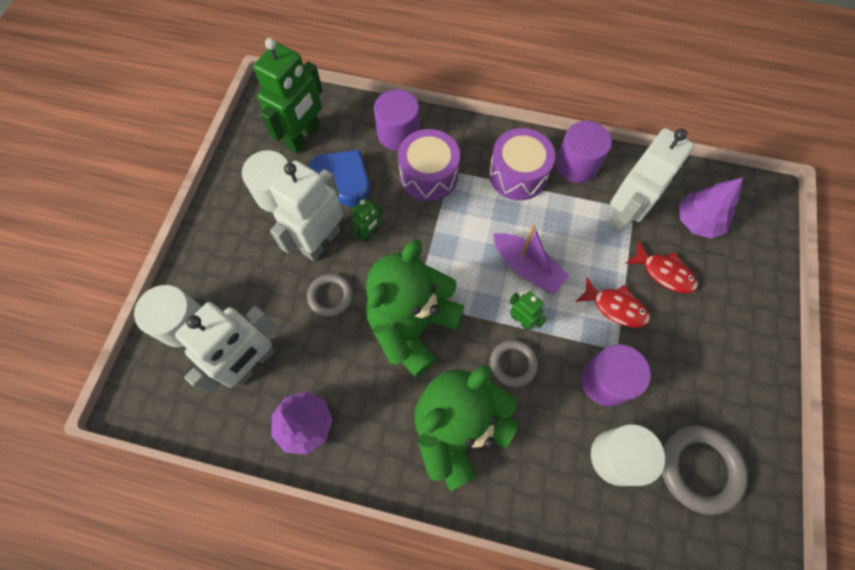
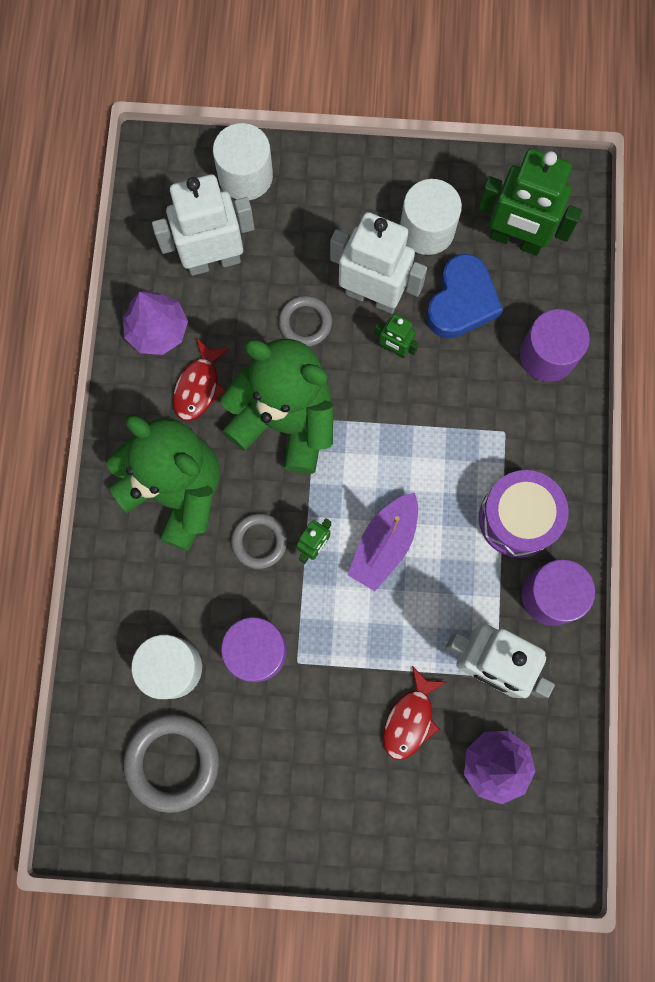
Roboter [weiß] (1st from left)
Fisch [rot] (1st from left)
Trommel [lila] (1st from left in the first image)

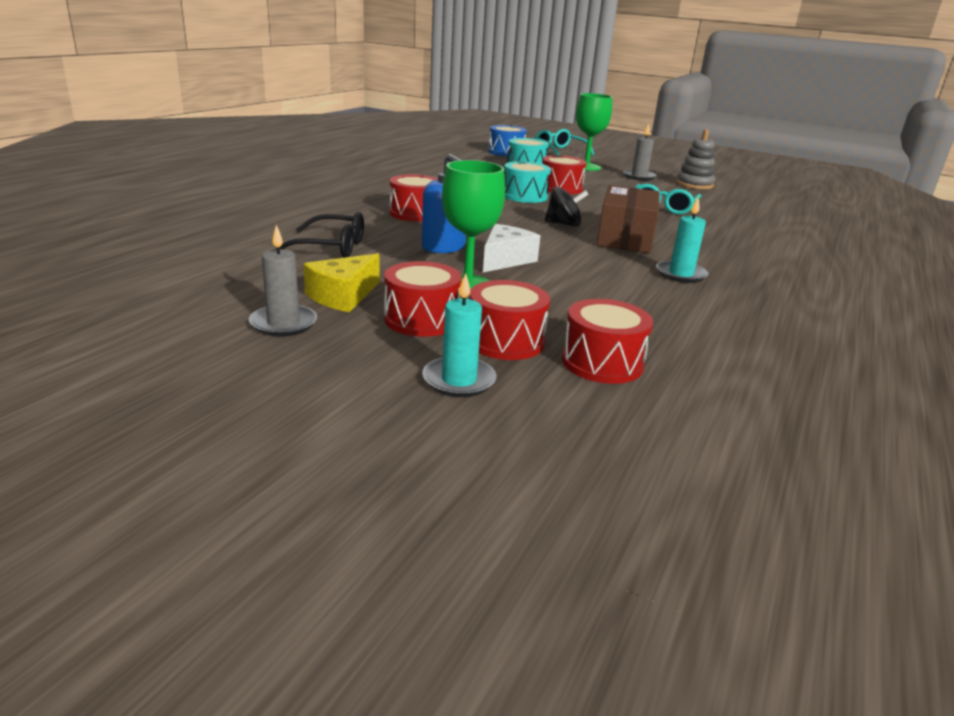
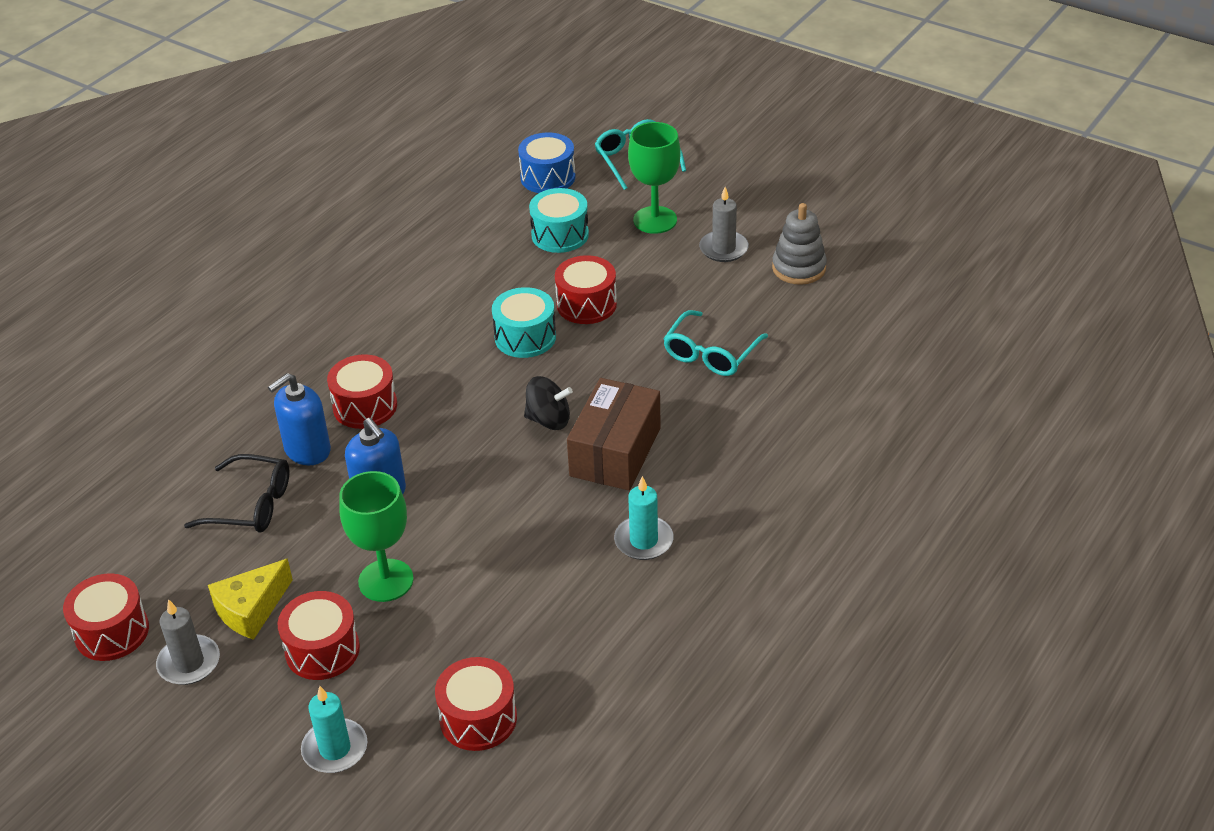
Trommel [rot] (1st from left)
Seifenspender [blau] (1st from left)
Käse [weiß]

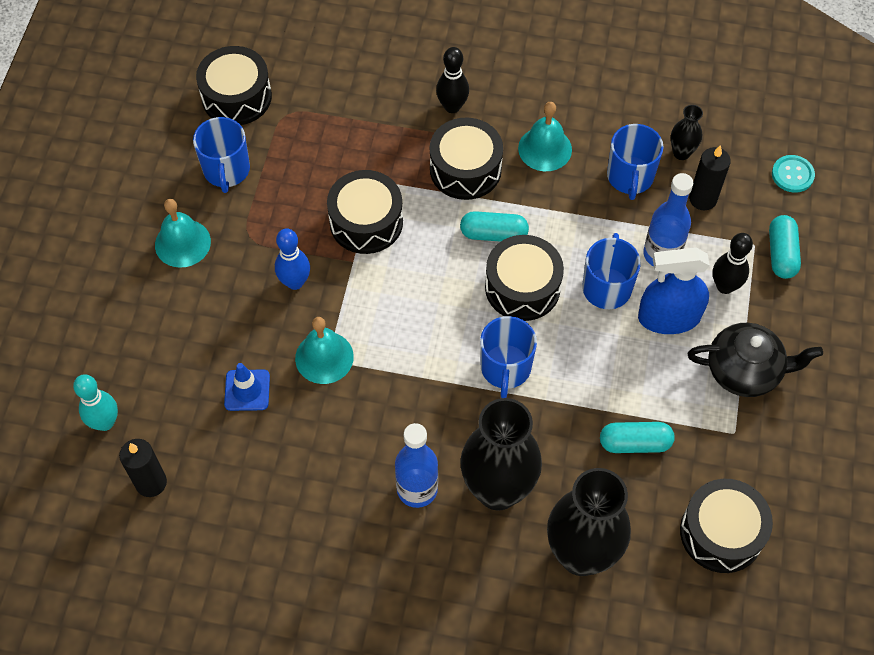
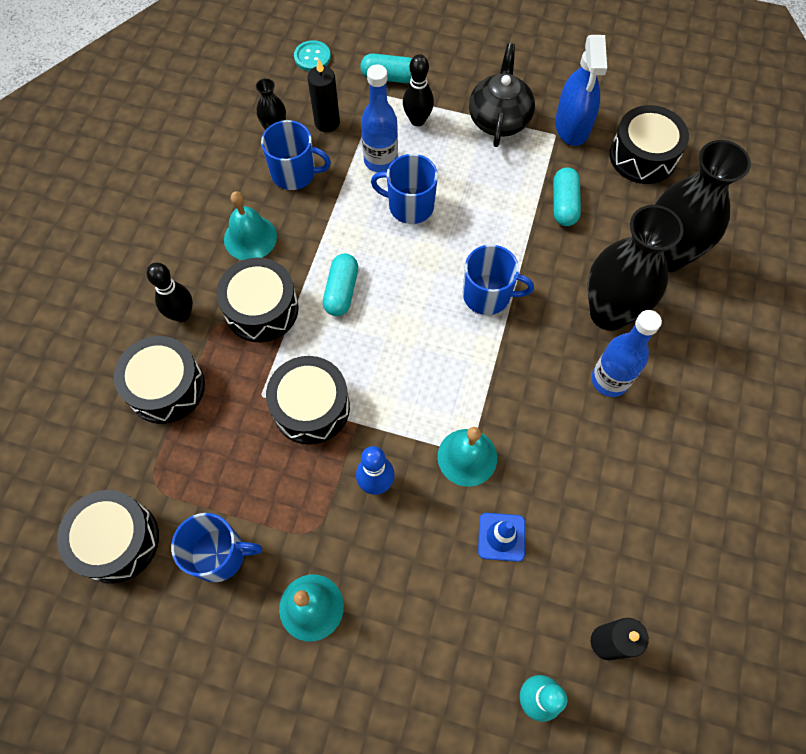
Trommel [schwarz] (2nd from left)
Sprühflasche [blau]

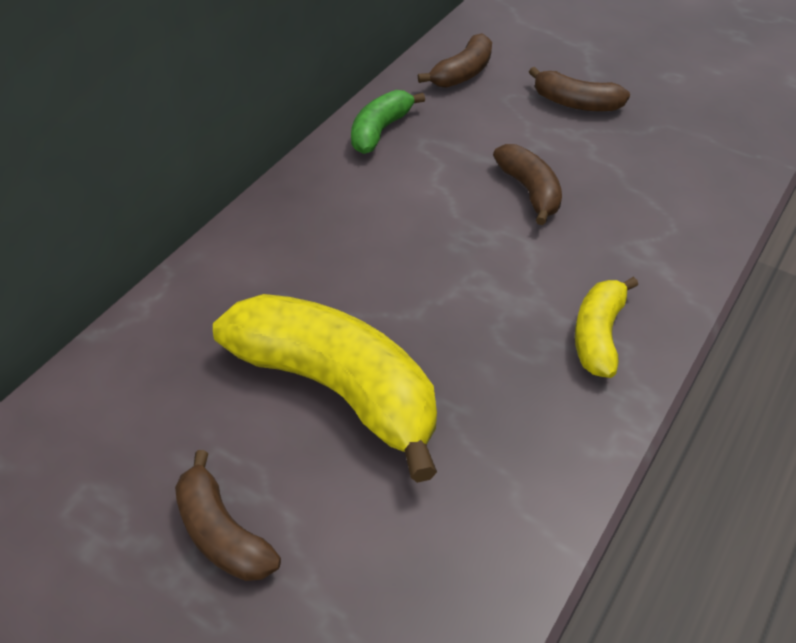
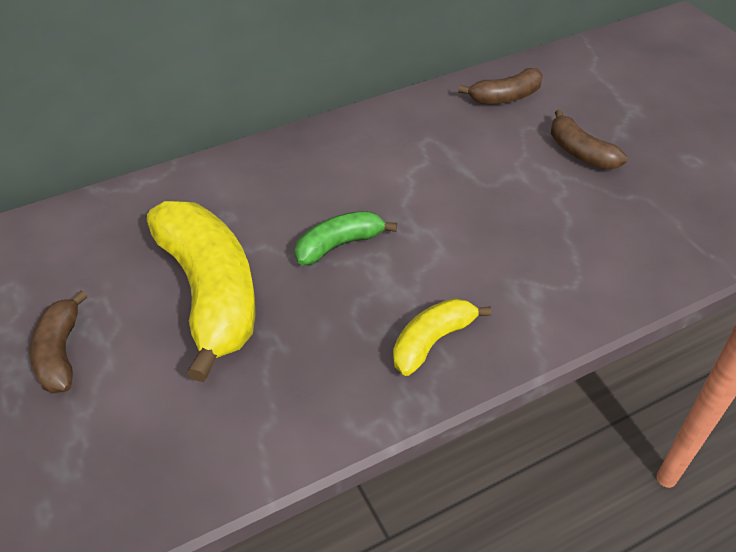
Banane [grün]
Banane [braun] (3rd from left in the first image)

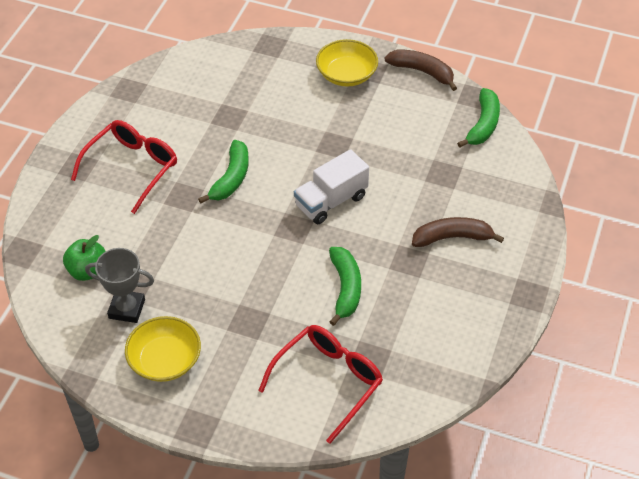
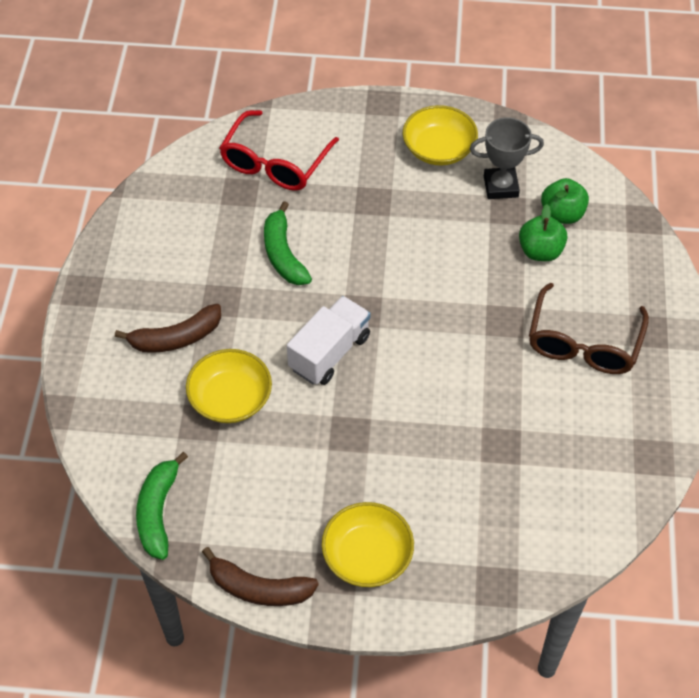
Schüssel [gelb] (1st from left)
Apfel [grün] (1st from left)
Brille [braun]
Banane [grün] (1st from left in the first image)

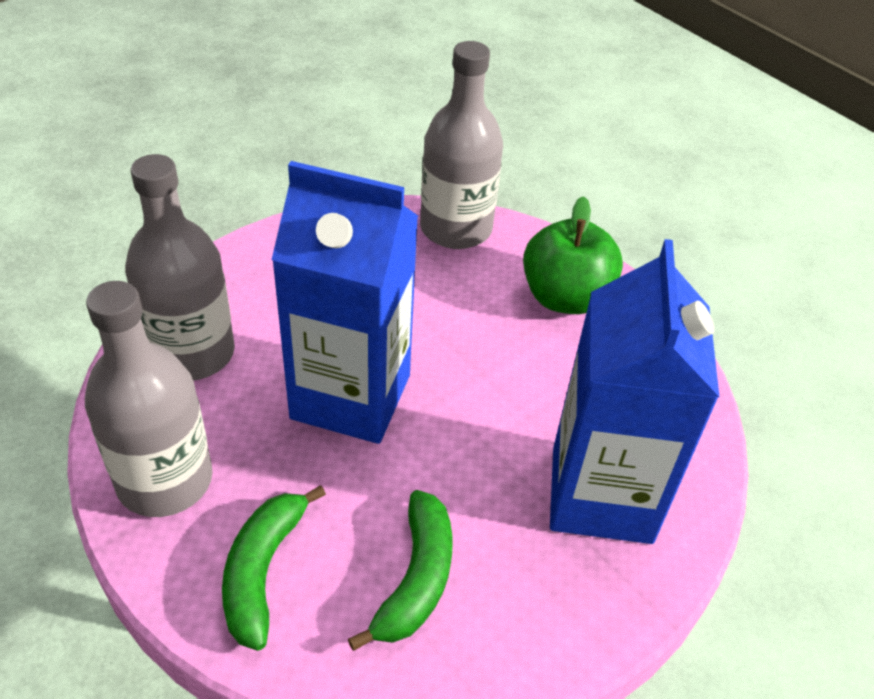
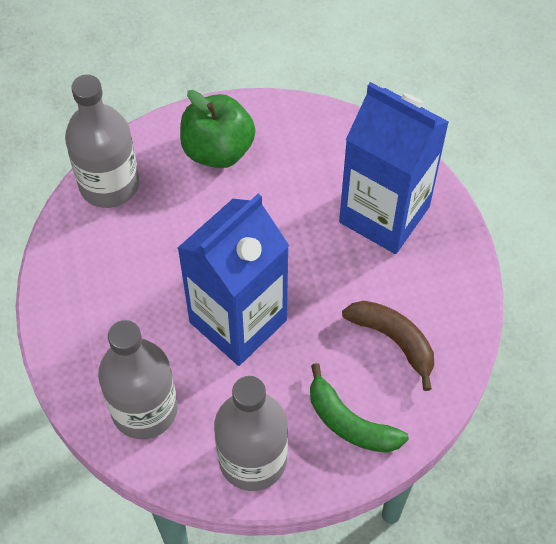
Banane [braun]

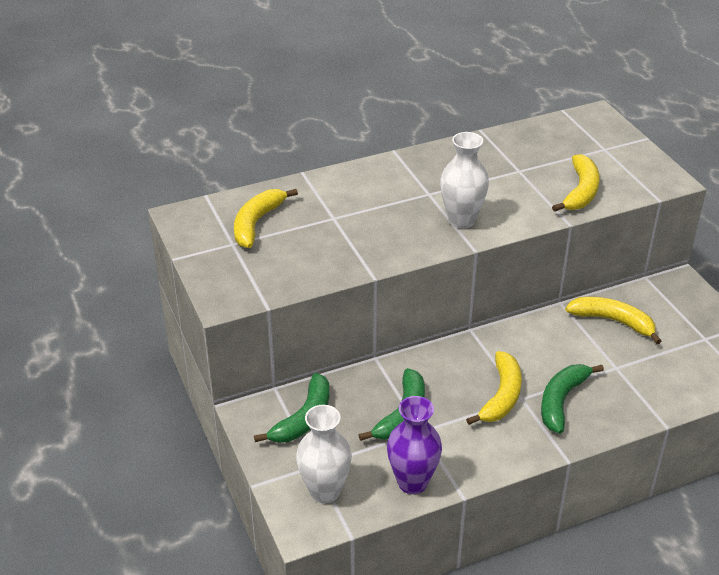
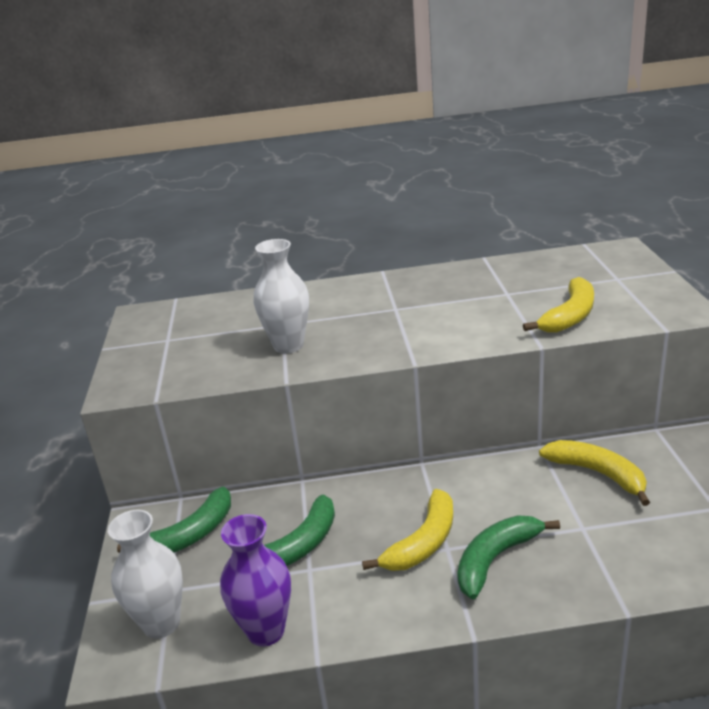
Vase [weiß] (2nd from left)
Banane [gelb] (1st from left in the first image)

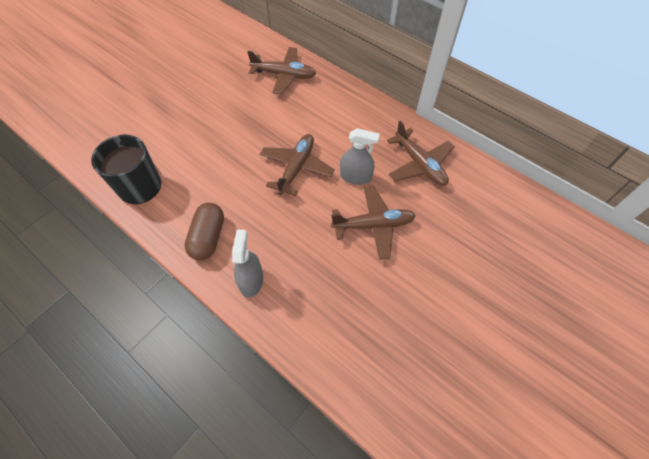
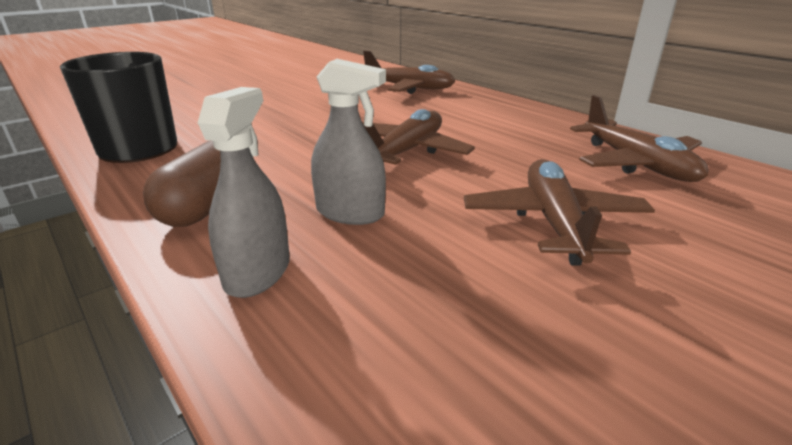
Sprühflasche [grau] (2nd from left)
Flugzeug [braun] (3rd from left)

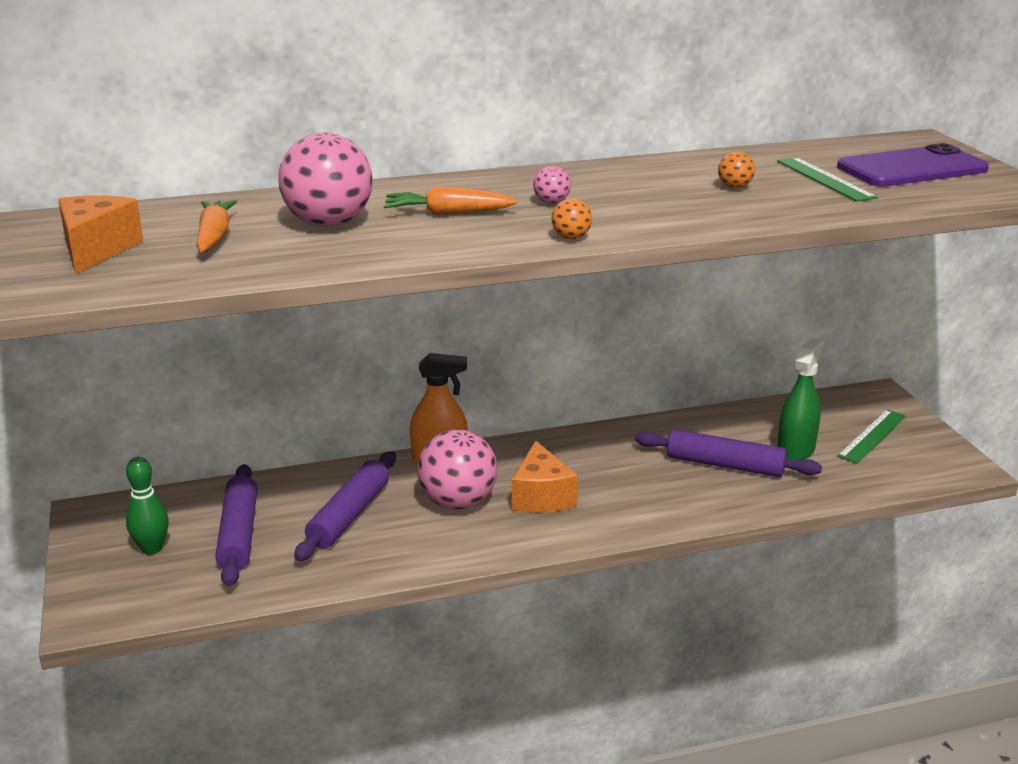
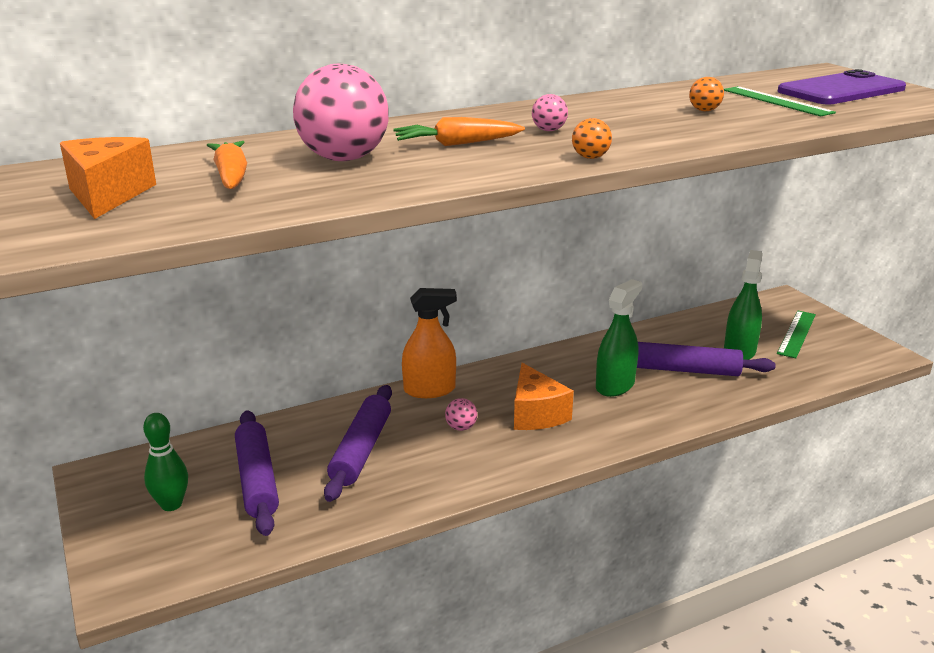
Ball [rosa] (2nd from left)
Sprühflasche [grün] (1st from left)

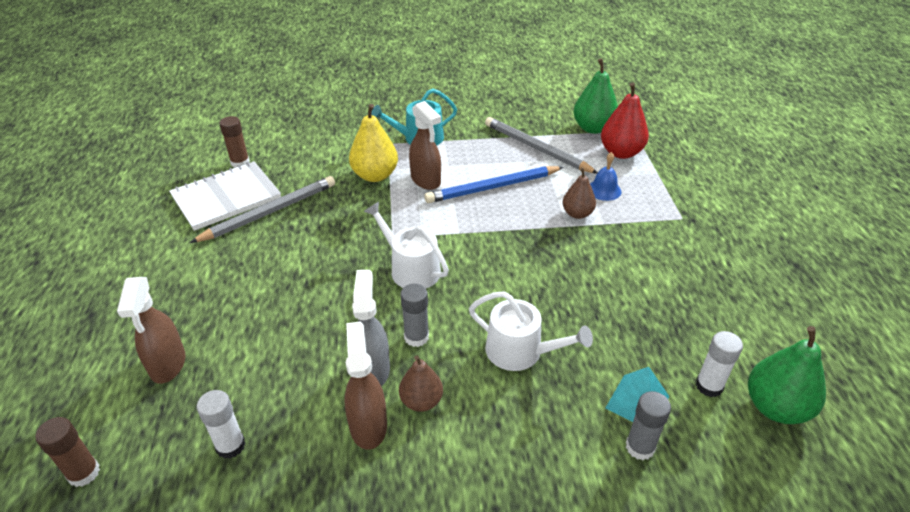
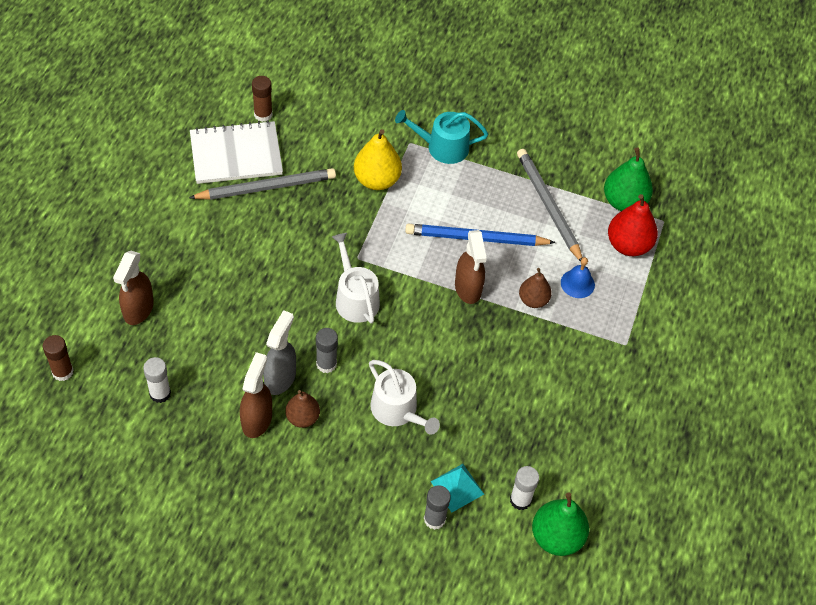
Sprühflasche [braun] (3rd from left)

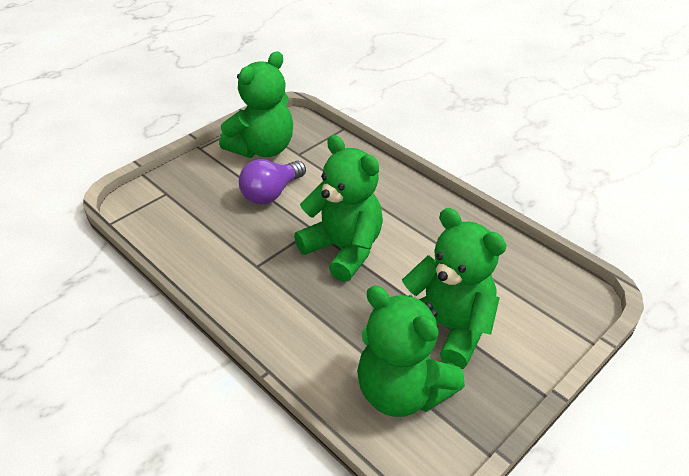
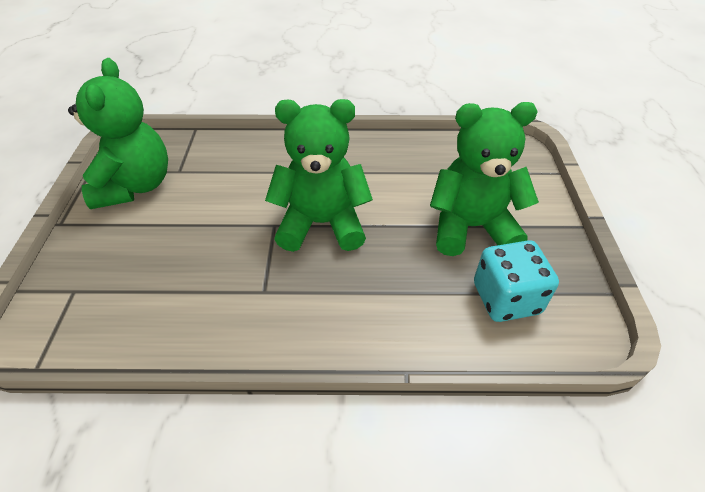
Spielwürfel [türkis]
Glühbirne [lila]

